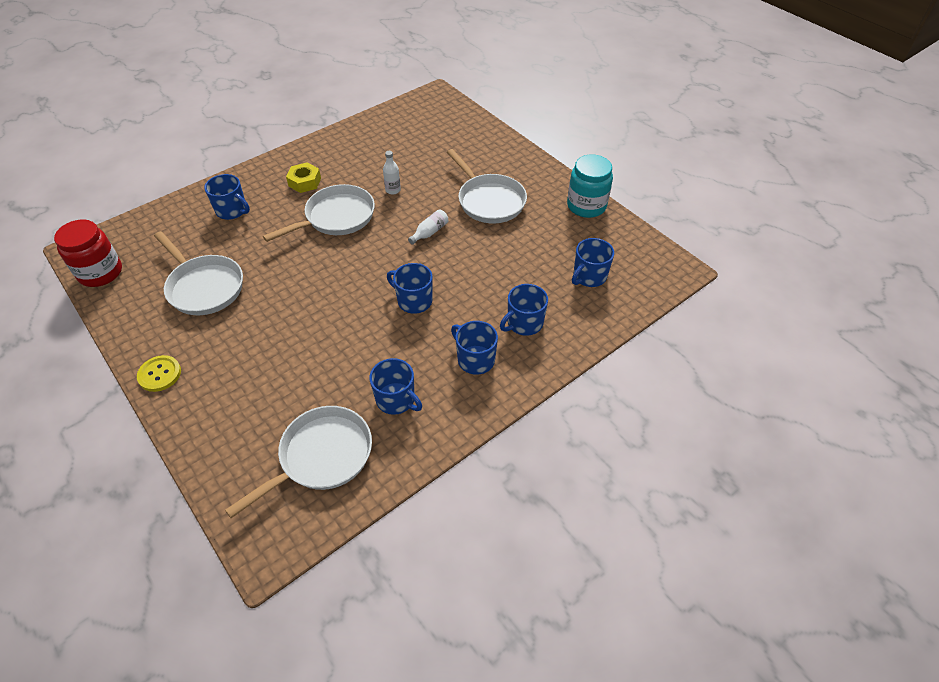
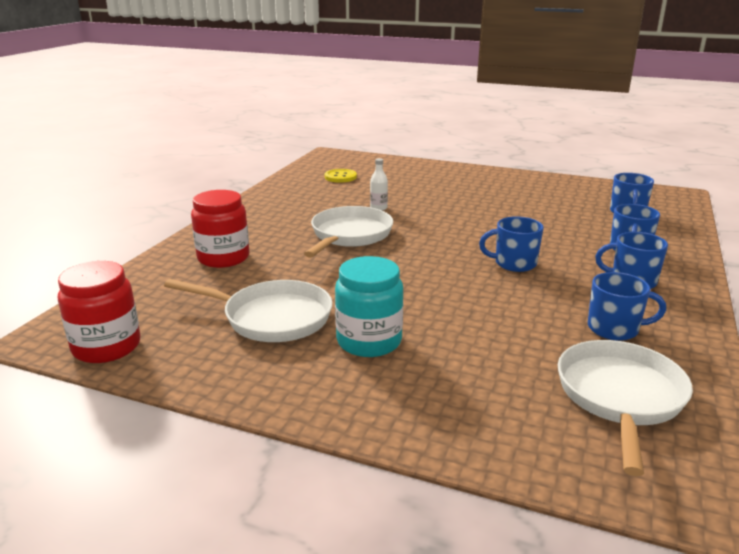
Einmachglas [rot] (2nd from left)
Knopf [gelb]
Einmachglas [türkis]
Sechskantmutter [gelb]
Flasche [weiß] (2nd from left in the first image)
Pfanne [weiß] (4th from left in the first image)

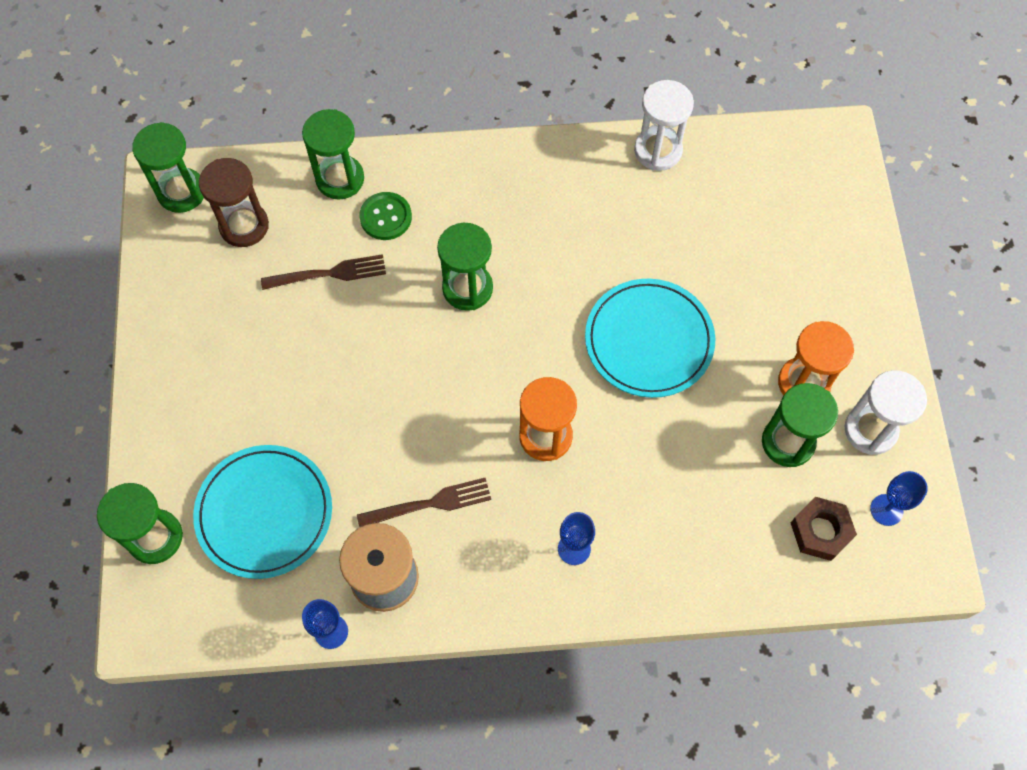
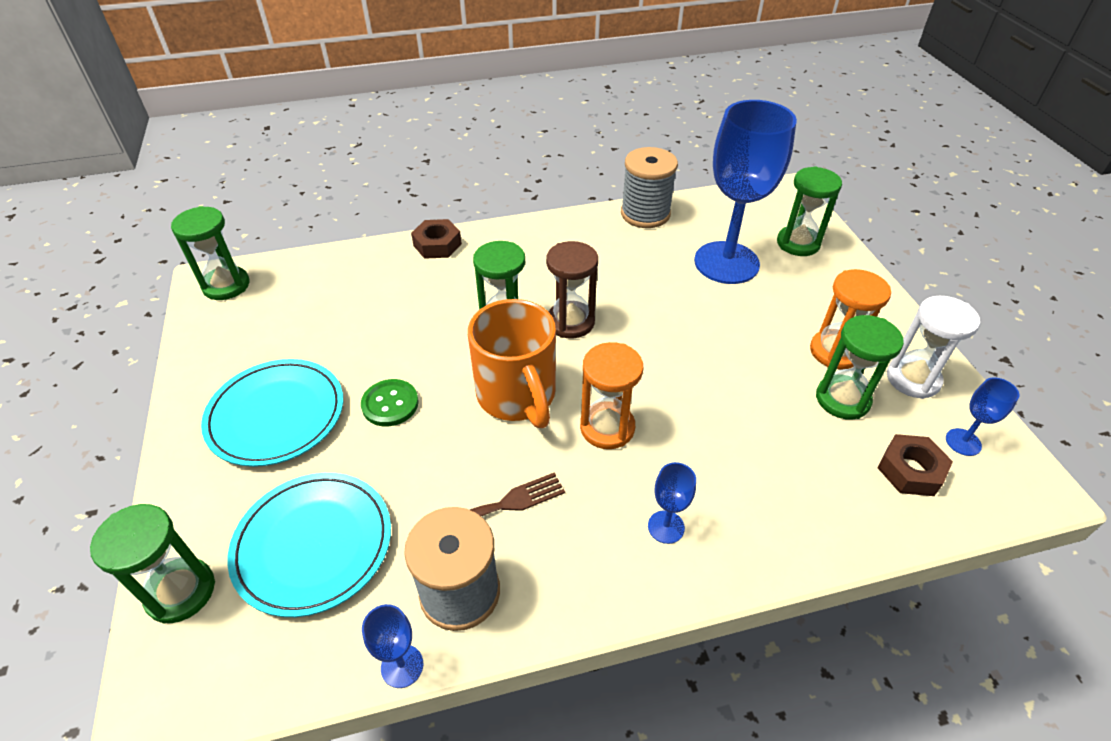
Teller [türkis] (1st from left)
Knopf [grün]
Sechskantmutter [braun] (1st from left)
Tasse [orange]
Sanduhr [braun]
Garnrolle [grau] (2nd from left)
Kelch [blau] (3rd from left)
Sanduhr [grün] (4th from left)
Gabel [braun] (1st from left in the first image)

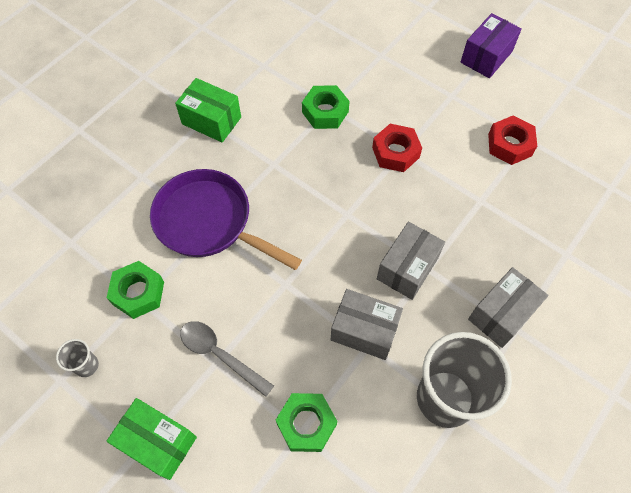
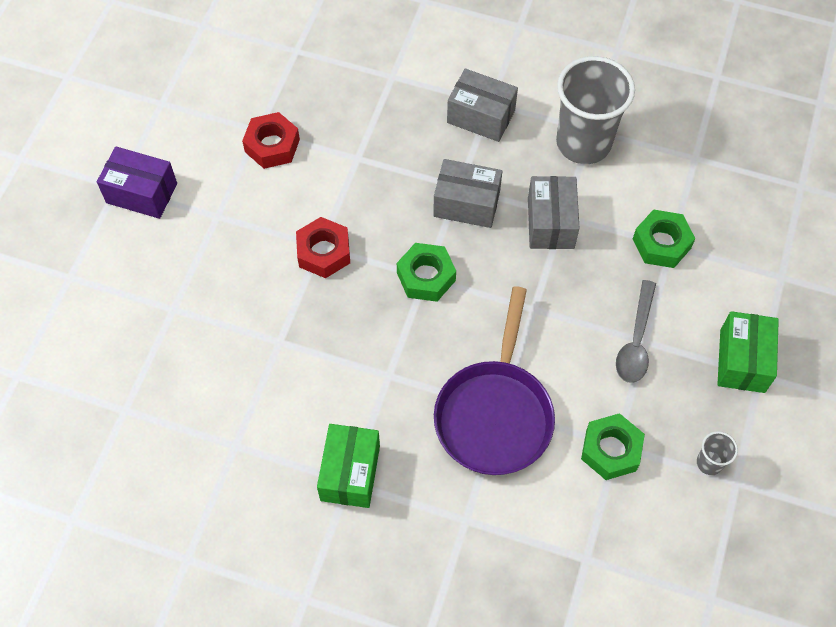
Sechskantmutter [grün] (1st from left)

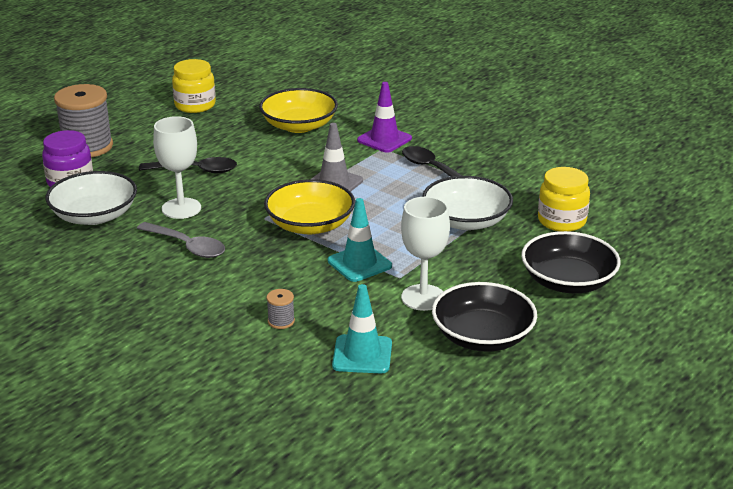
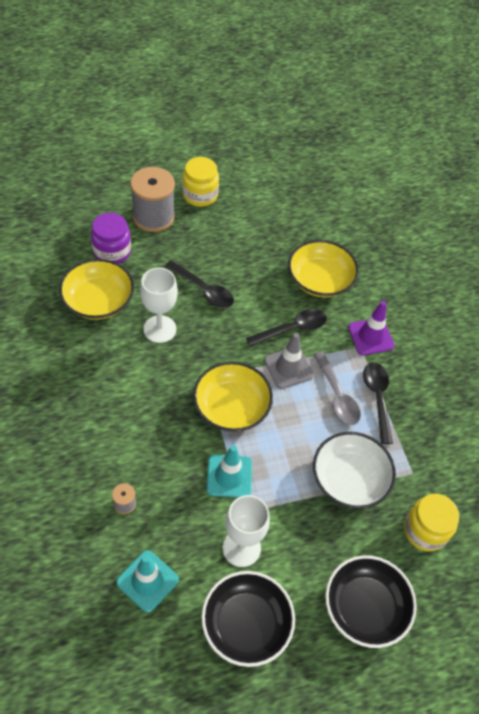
Schüssel [gelb] (1st from left)
Einmachglas [gelb] (1st from left)
Löffel [schwarz] (2nd from left)
Löffel [grau]

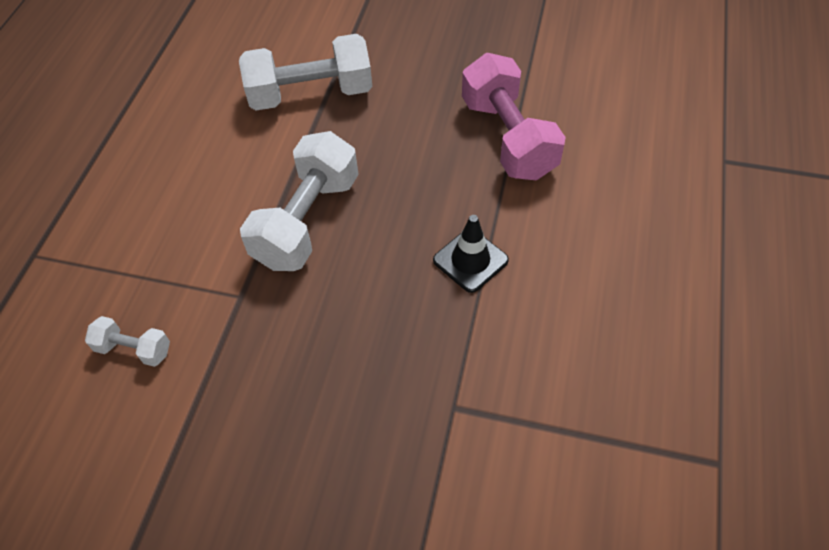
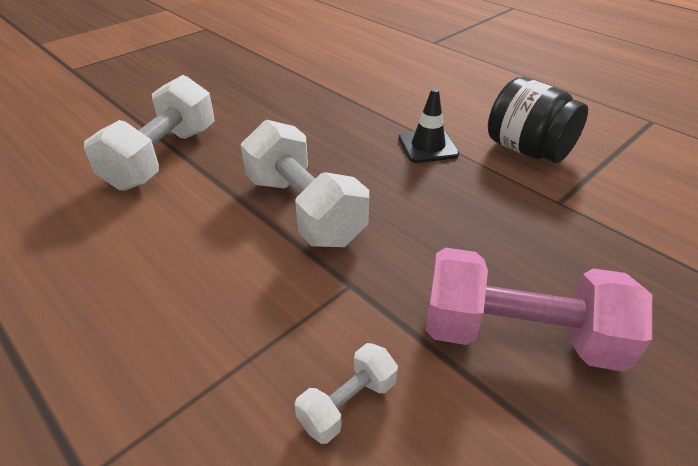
Hantel [rosa]
Einmachglas [schwarz]

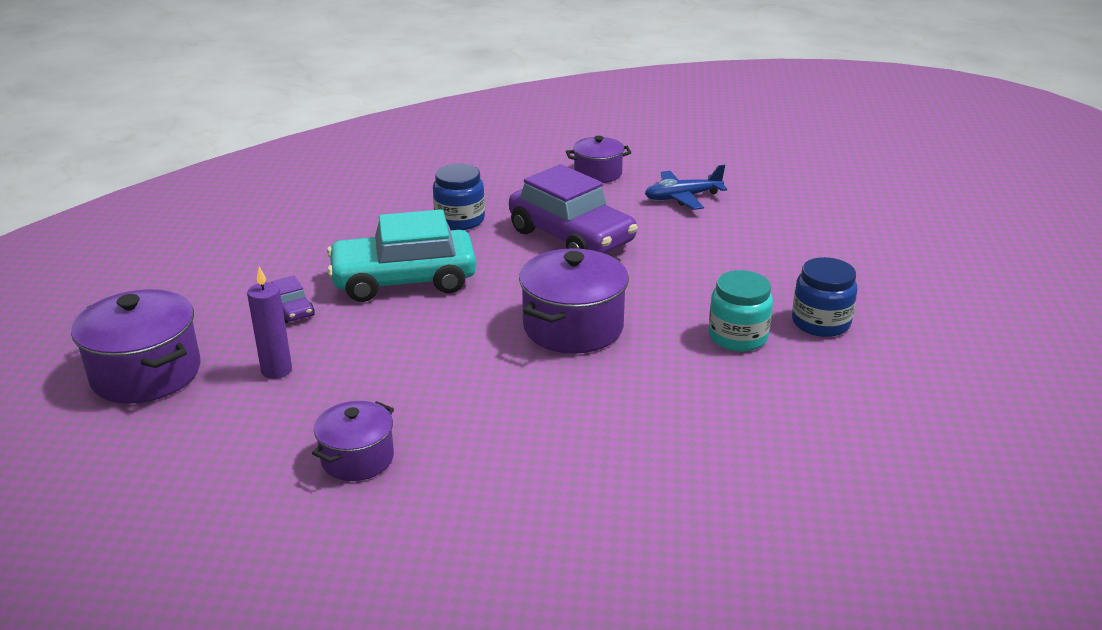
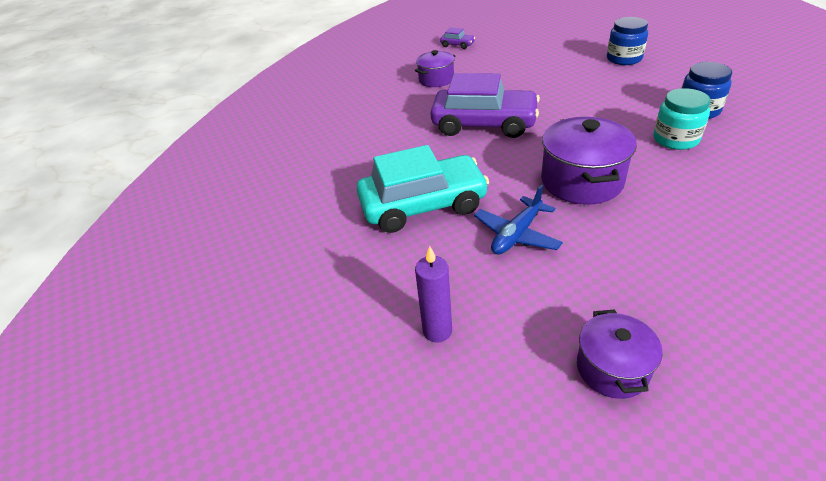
Auto [türkis]
Auto [lila] (1st from left)
Flugzeug [blau]
Einmachglas [blau] (1st from left)
Kochtopf [lila] (1st from left in the first image)

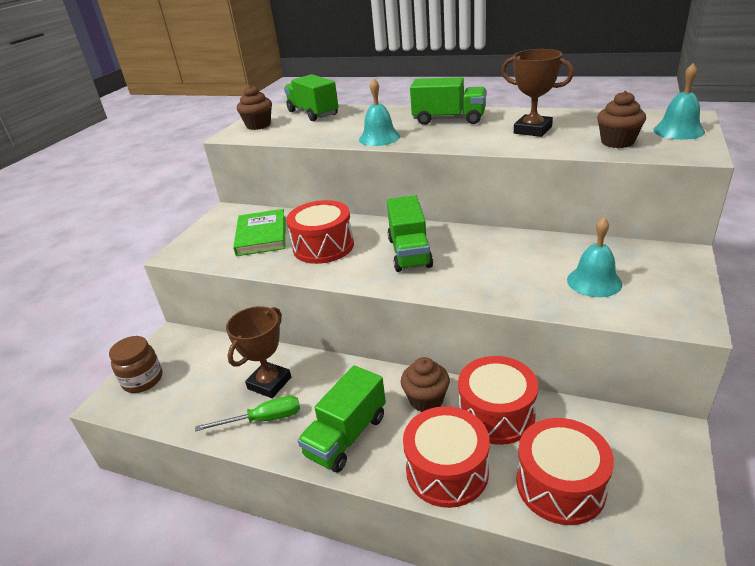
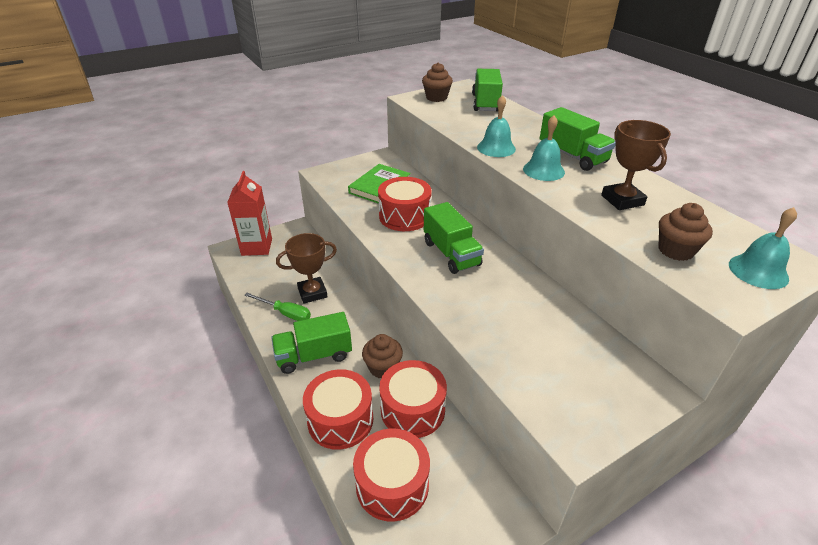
Getränkekarton [rot]
Lastwagen [grün] (2nd from left)
Glocke [türkis] (2nd from left)

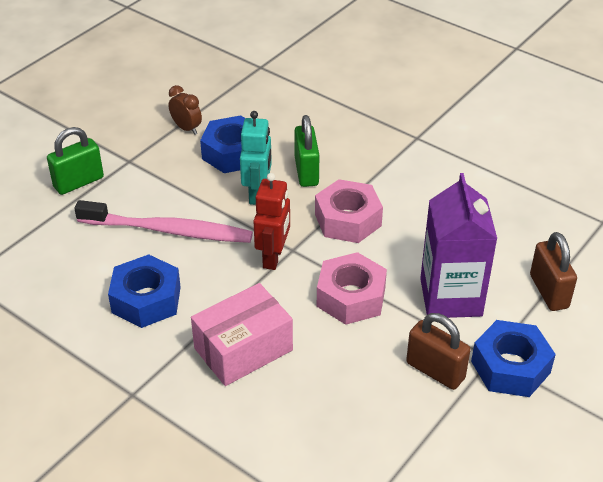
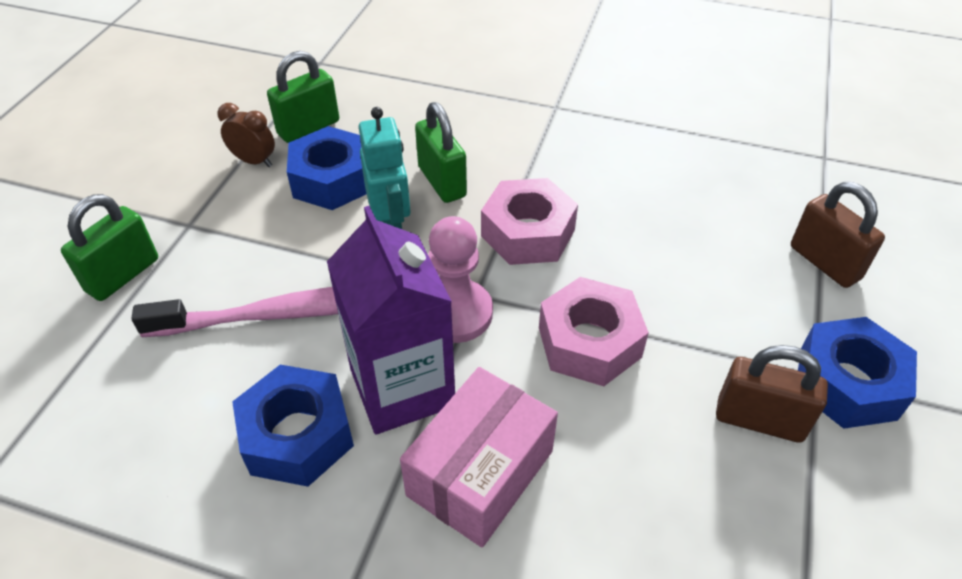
Vorhängeschloss [grün] (2nd from left)
Getränkekarton [lila]
Bauer [rosa]

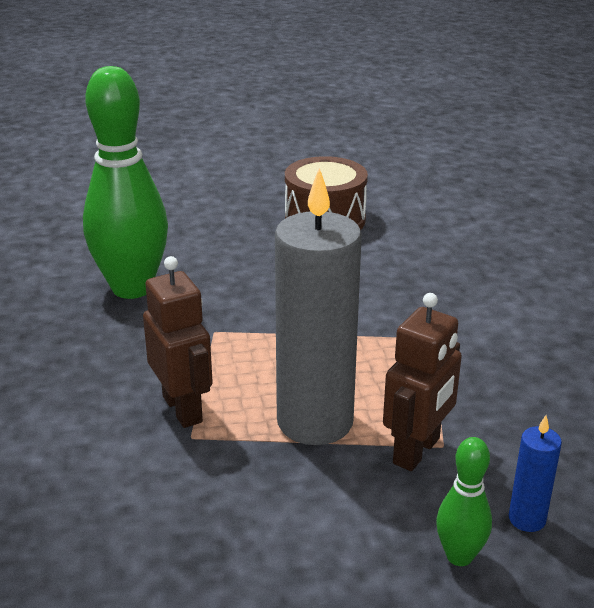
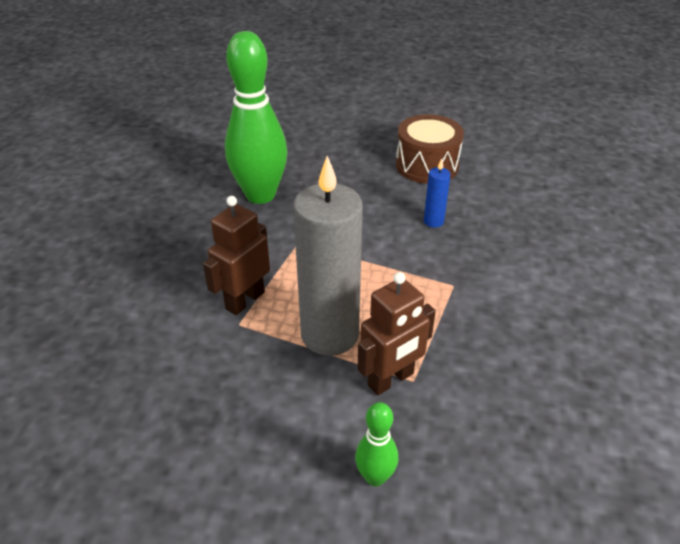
Roboter [braun] (1st from left)
Kerze [blau]

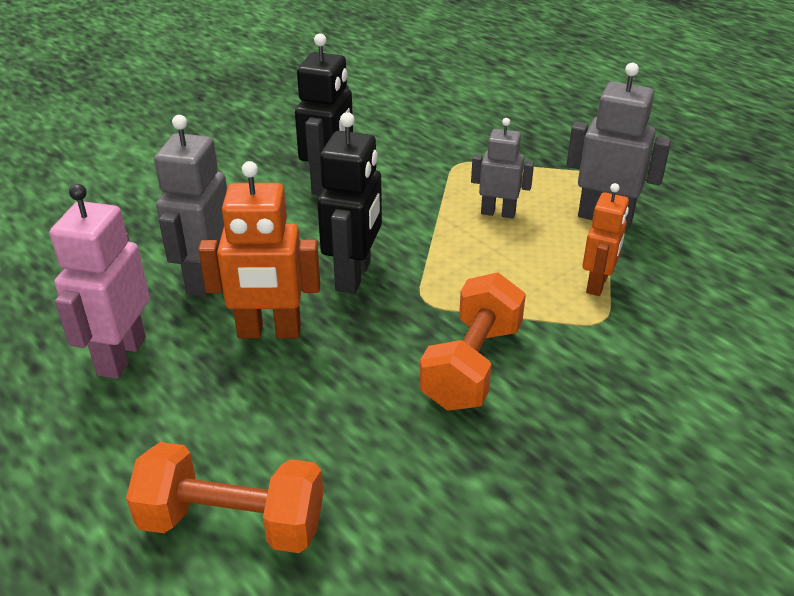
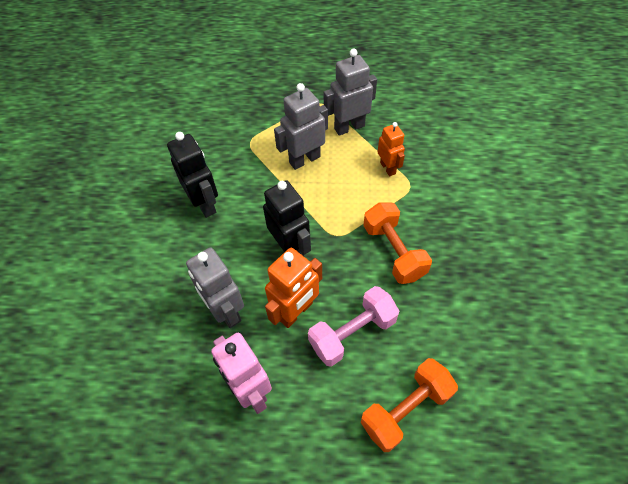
Roboter [grau] (2nd from left)
Hantel [rosa]

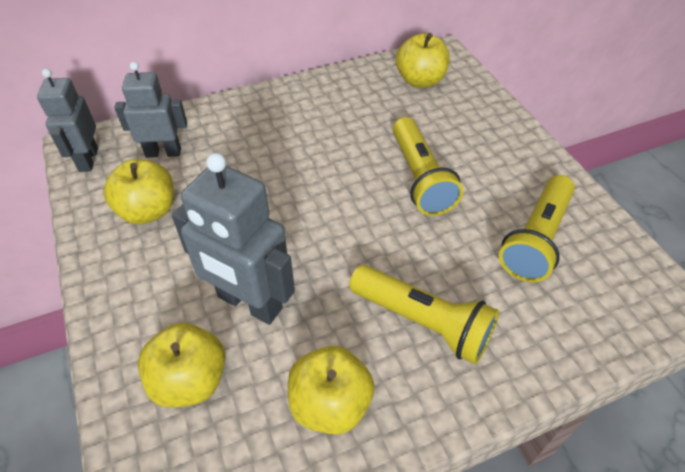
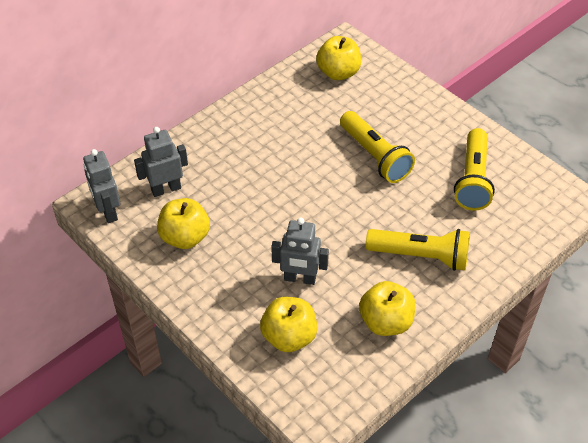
Roboter [grau] (3rd from left)

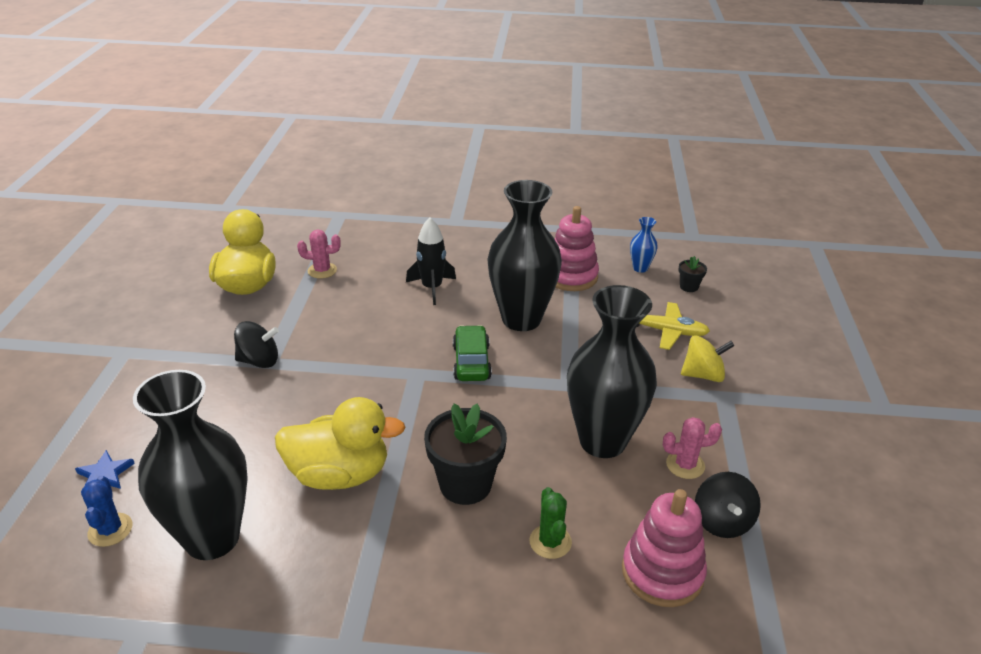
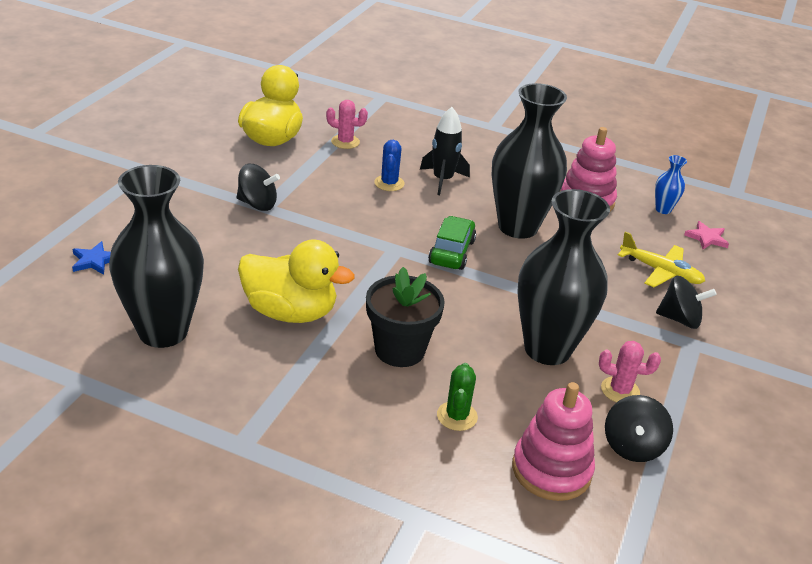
Kaktus [blau]
Kreisel [schwarz] (3rd from left)
Stern [rosa]

